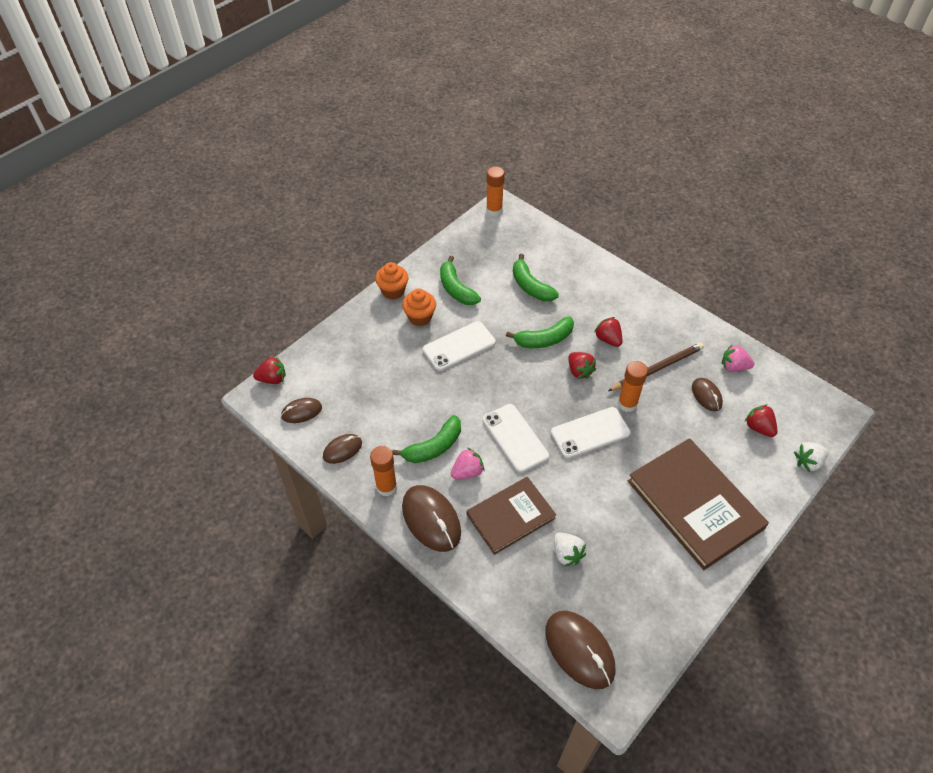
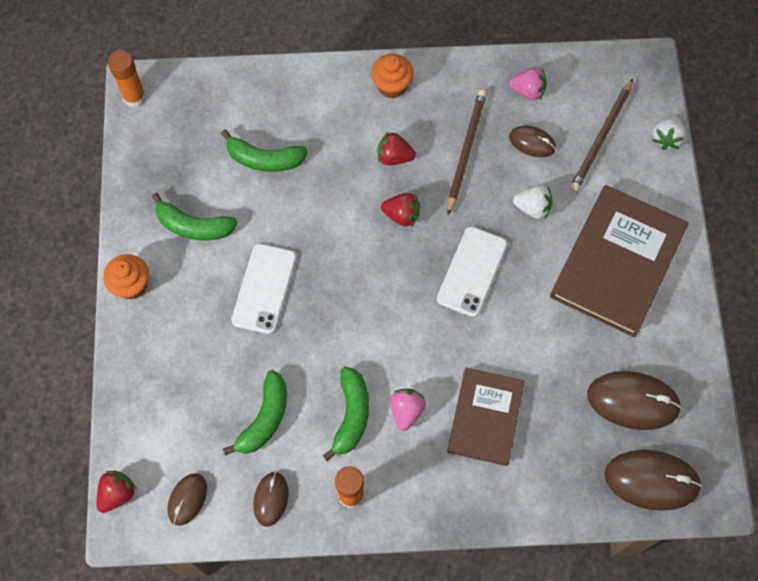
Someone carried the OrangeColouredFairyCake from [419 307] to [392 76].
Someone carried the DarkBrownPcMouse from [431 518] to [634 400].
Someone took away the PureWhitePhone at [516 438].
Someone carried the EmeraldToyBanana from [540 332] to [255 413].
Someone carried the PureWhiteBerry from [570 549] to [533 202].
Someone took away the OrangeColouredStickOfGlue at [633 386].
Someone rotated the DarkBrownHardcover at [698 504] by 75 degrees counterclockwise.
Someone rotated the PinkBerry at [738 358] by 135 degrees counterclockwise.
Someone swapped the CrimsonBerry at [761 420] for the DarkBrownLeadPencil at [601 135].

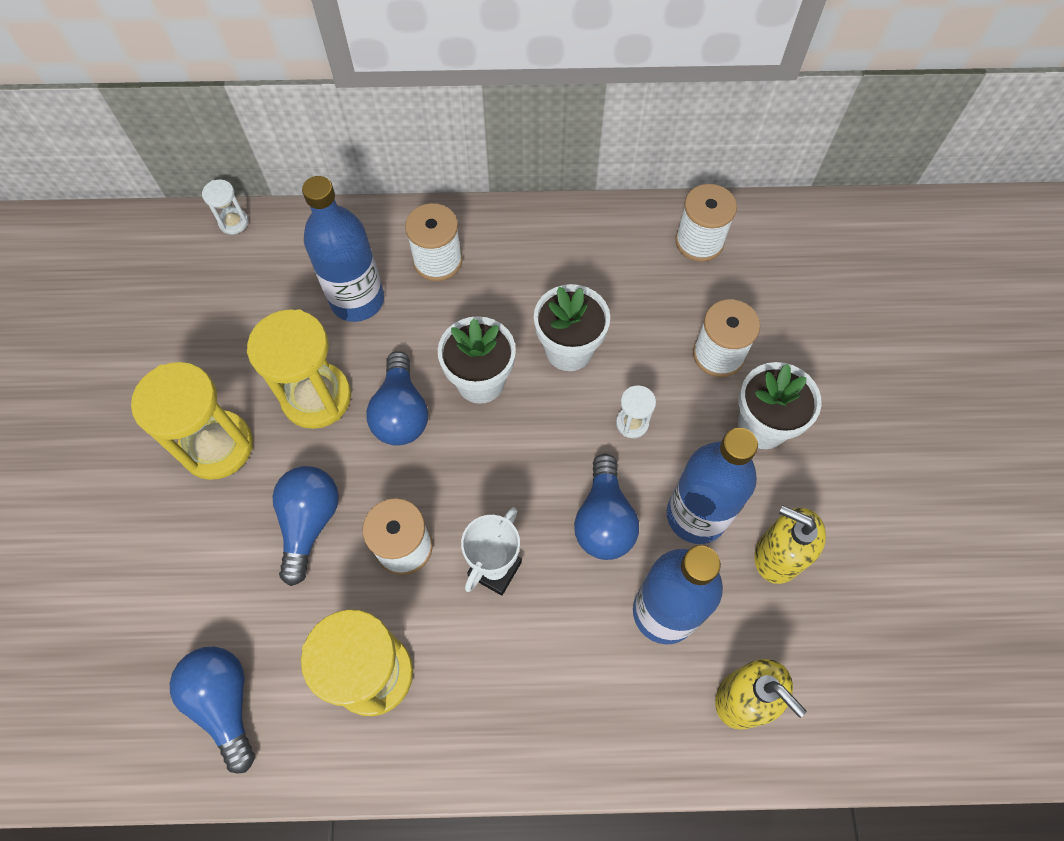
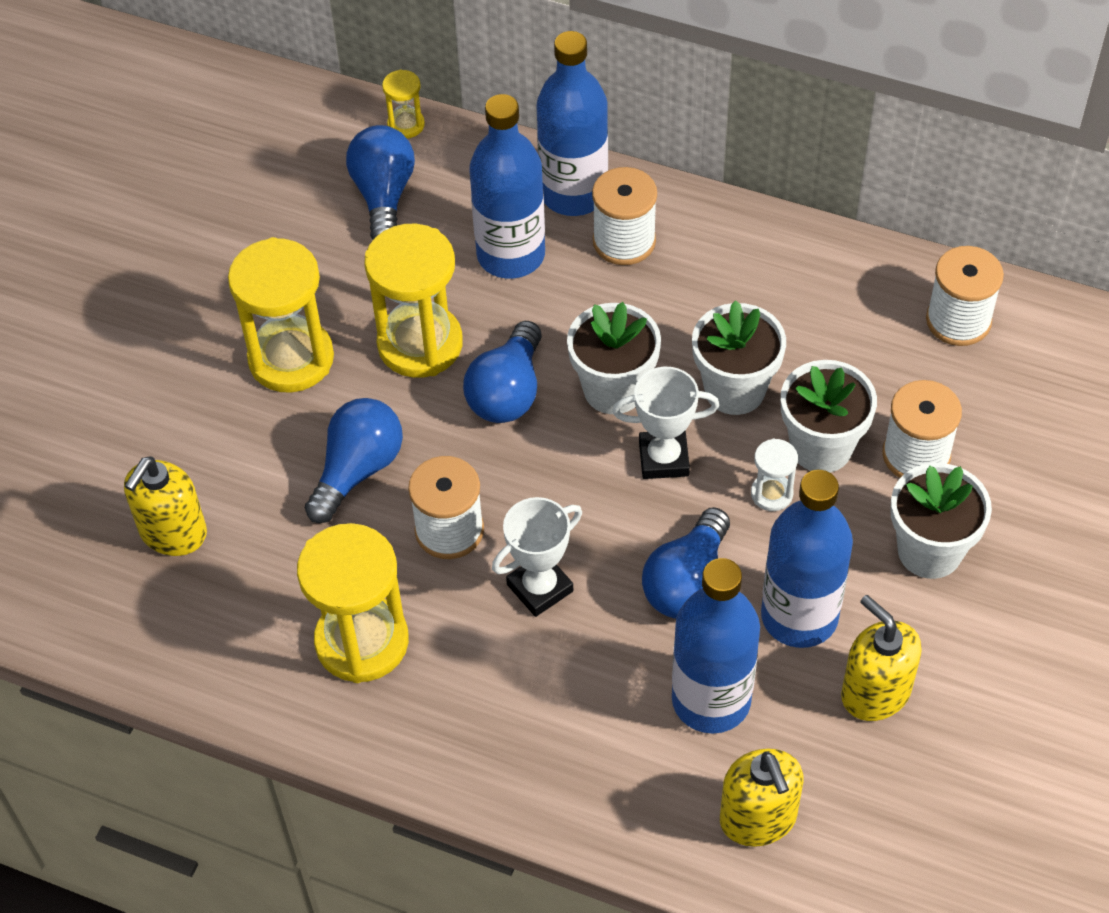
Someone carried the CobaltLightBulb from [212 710] to [380 182].
Someone repainted the PureWhiteSandTimer at [225 207], which became the BrightYellowSandTimer at [403 103].
Someone put down the BrightYellowSoapDispenser at [165 506].
Someone put down the CobaltDrinkBottle at [572 123].
Someone put down the PureWhiteTrophy at [665 423].
Someone put down the PureWhitePottedPlant at [829 416].

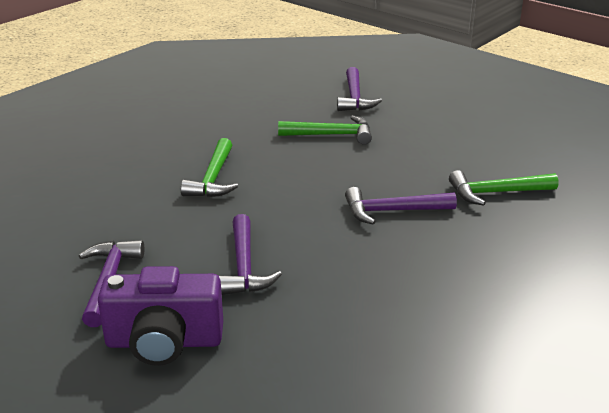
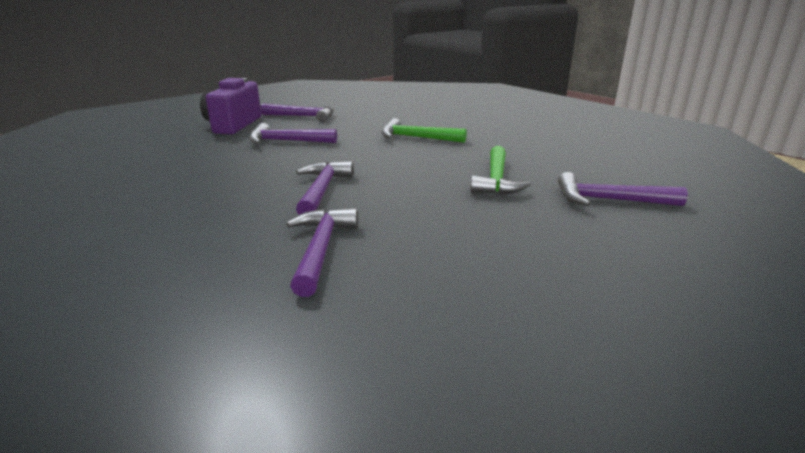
Someone repainted the EmeraldCarpenter'sHammer at [503 188], which became the PurpleCarpenter'sHammer at [322 252].

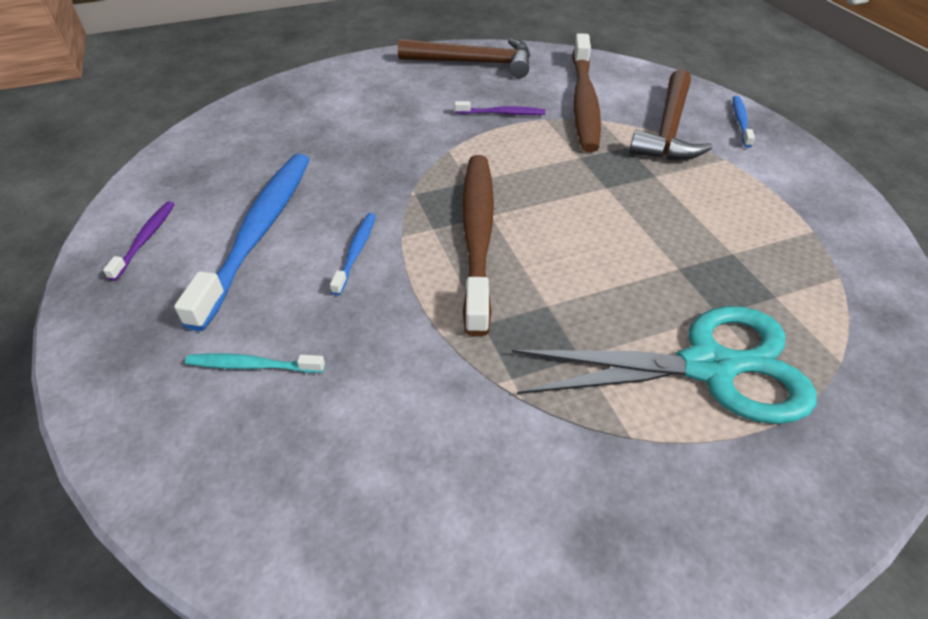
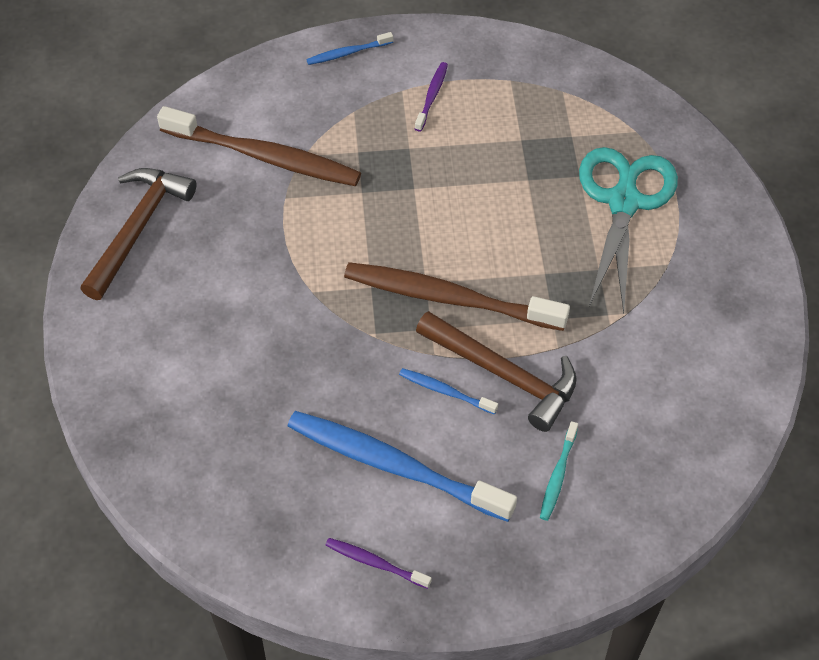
Someone carried the PurpleDentalBrush from [500 108] to [431 97].
Someone carried the DarkBrownCarpenter'sHammer from [670 114] to [496 371].
Someone rotated the CobaltDentalBrush at [744 122] by 45 degrees counterclockwise.

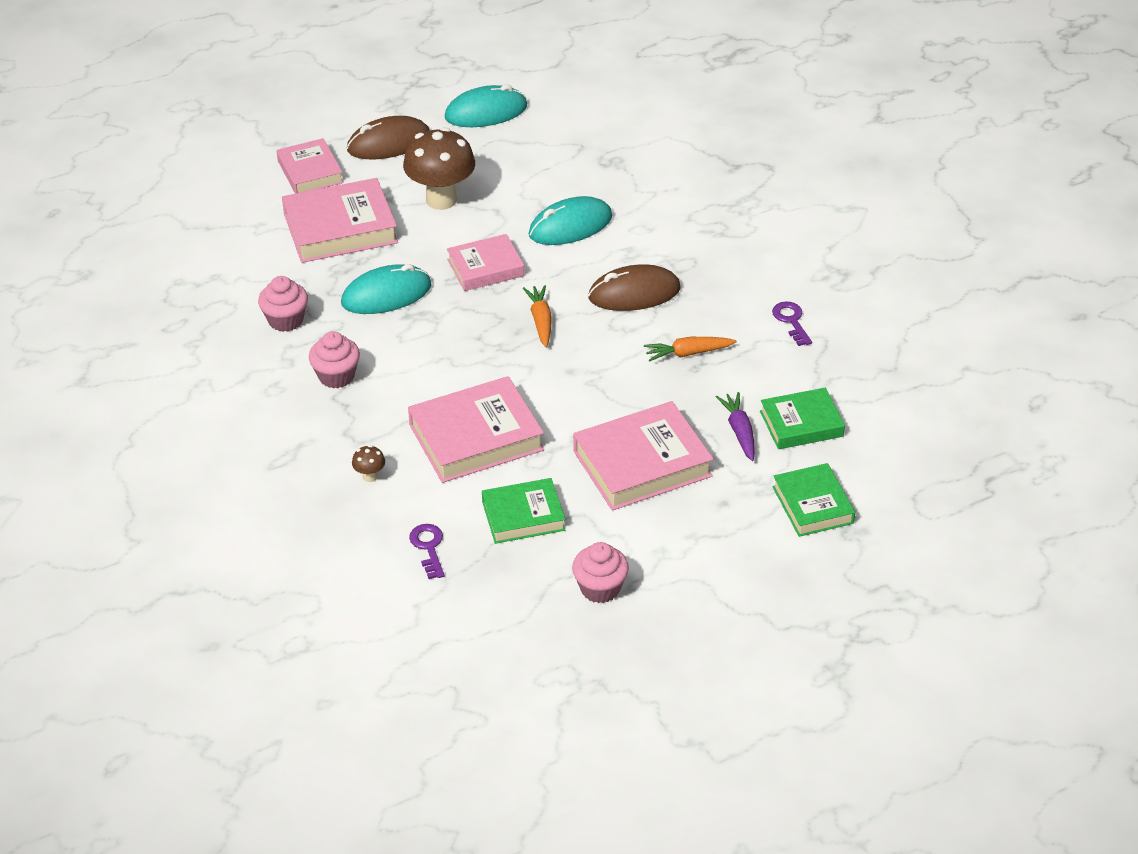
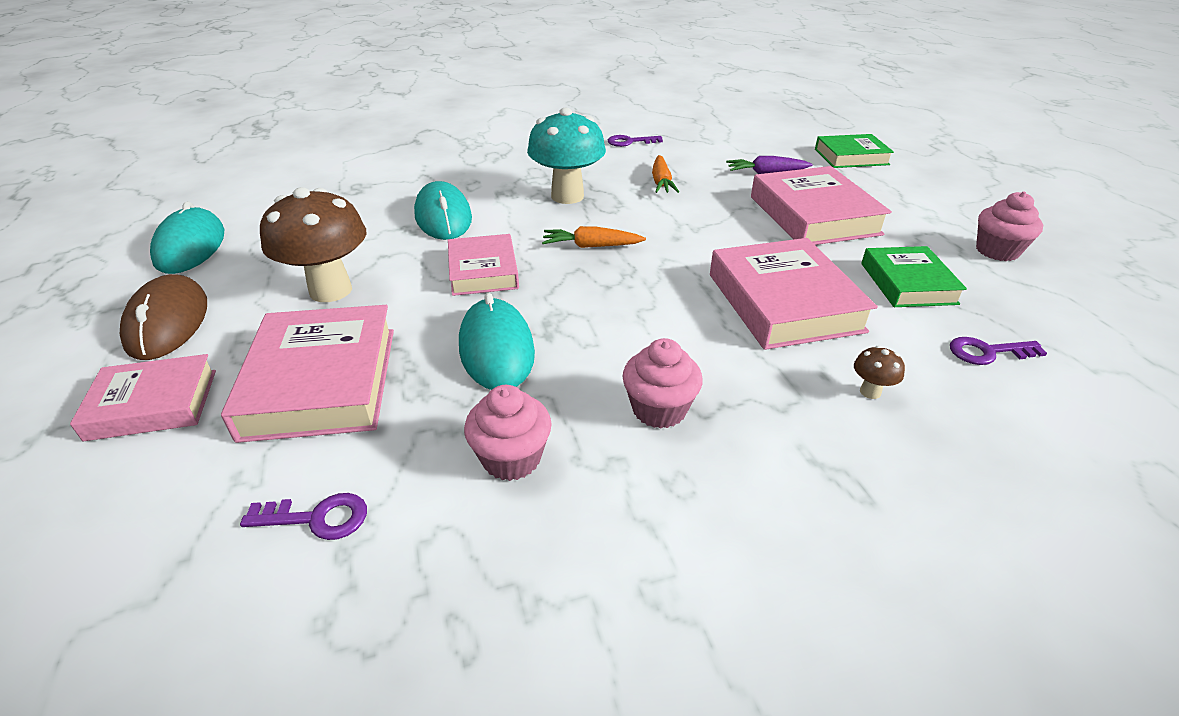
Someone swapped the DarkBrownPcMouse at [634 287] for the TurquoiseToadstool at [566 156].
Someone took away the EmeraldHardcover at [802 418].
Someone put down the PurpleKey at [303 516].

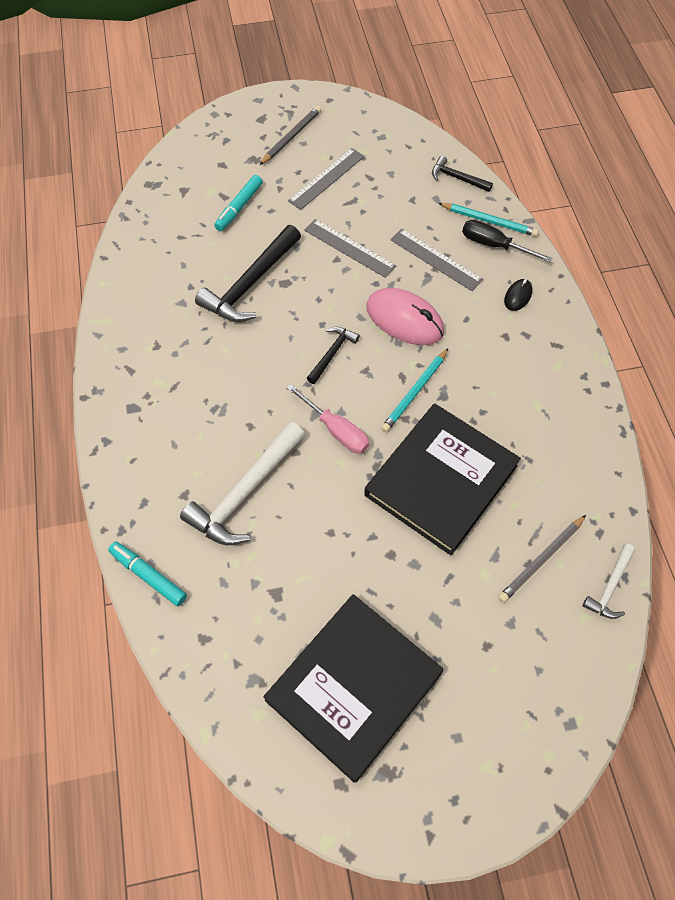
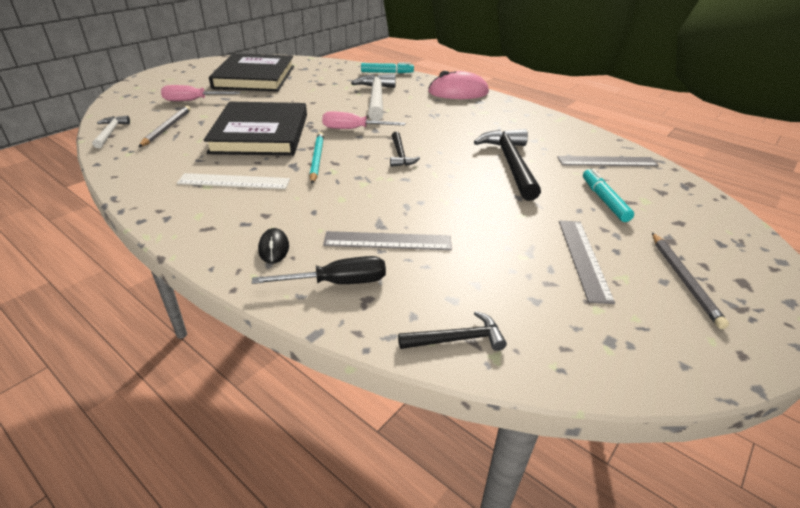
Someone carried the GrayMeasuringStick from [350 248] to [608 161].
Someone carried the PinkPcMouse from [405 316] to [458 85].
Someone took away the TurquoiseLeadPencil at [488 220].
Someone put down the PinkHandScrewdriver at [200 93].
Someone put down the PureWhiteMeasuringStick at [233 181].

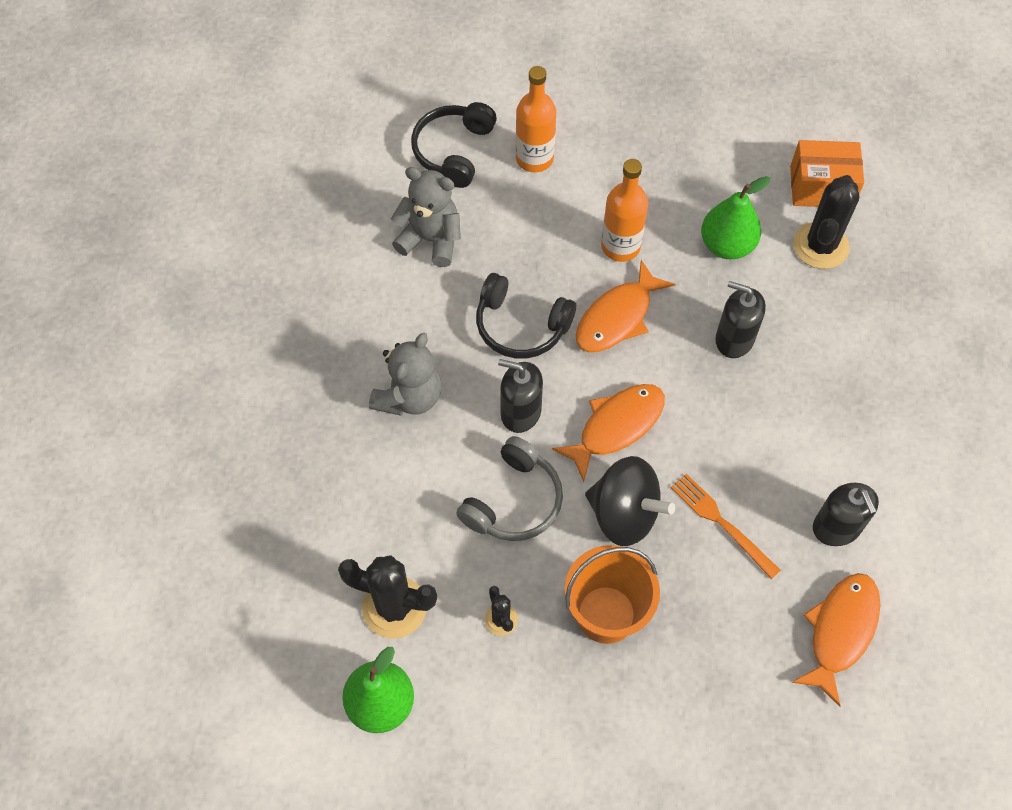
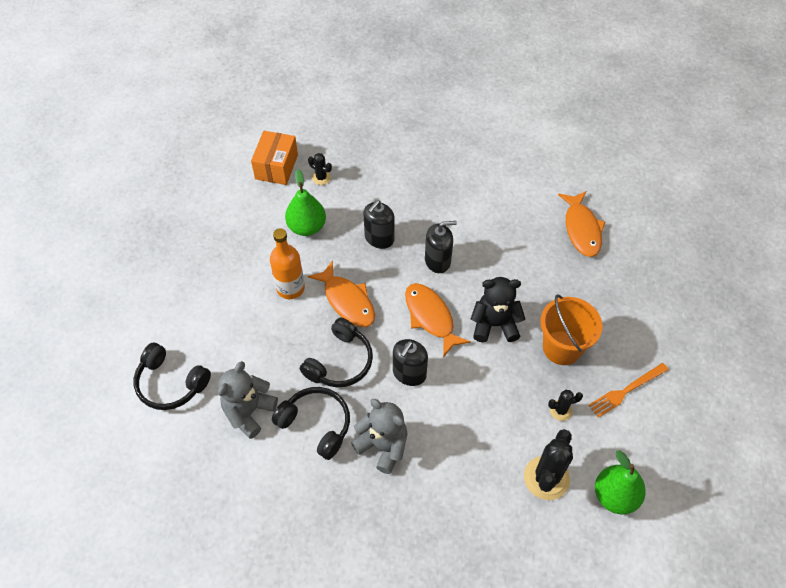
Someone took away the GrayOverEarHeadphones at [509 488].
Someone took away the OrangeColouredDrinkBottle at [536 119].
Someone swapped the JetBlackSpinningTop at [630 501] for the JetBlackTeddy at [498 309].
Someone carried the OrangeColouredFork from [726 526] to [628 390].
Someone rotated the OrangeColouredToyFish at [836 640] by 135 degrees counterclockwise.
Someone scaled the JetBlackSaguaroCactus at [826 222] by 0.51.
Someone carried the JetBlackSoapDispenser from [846 514] to [441 247].
Someone put down the JetBlackOverEarHeadphones at [311 423].

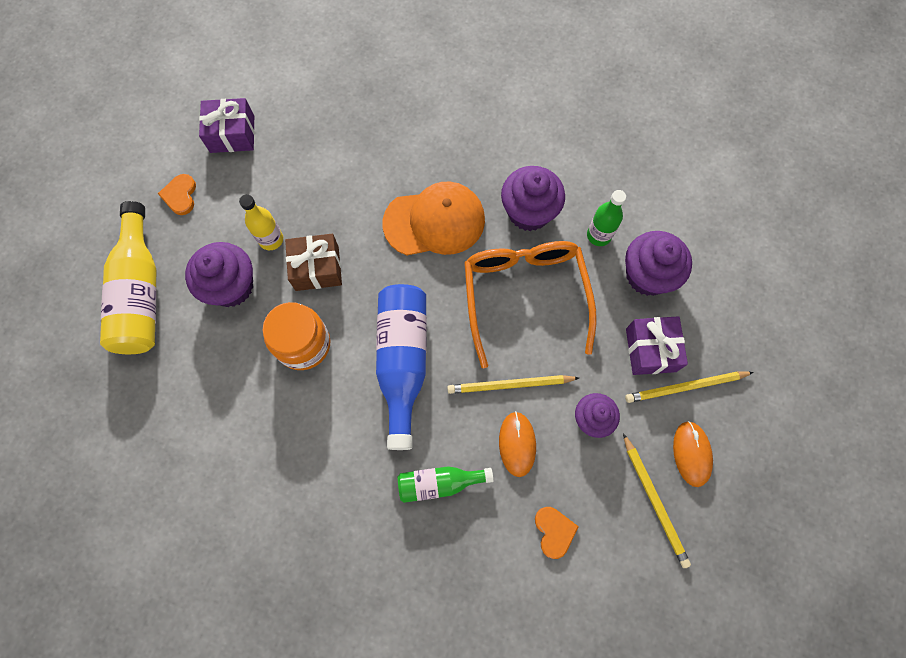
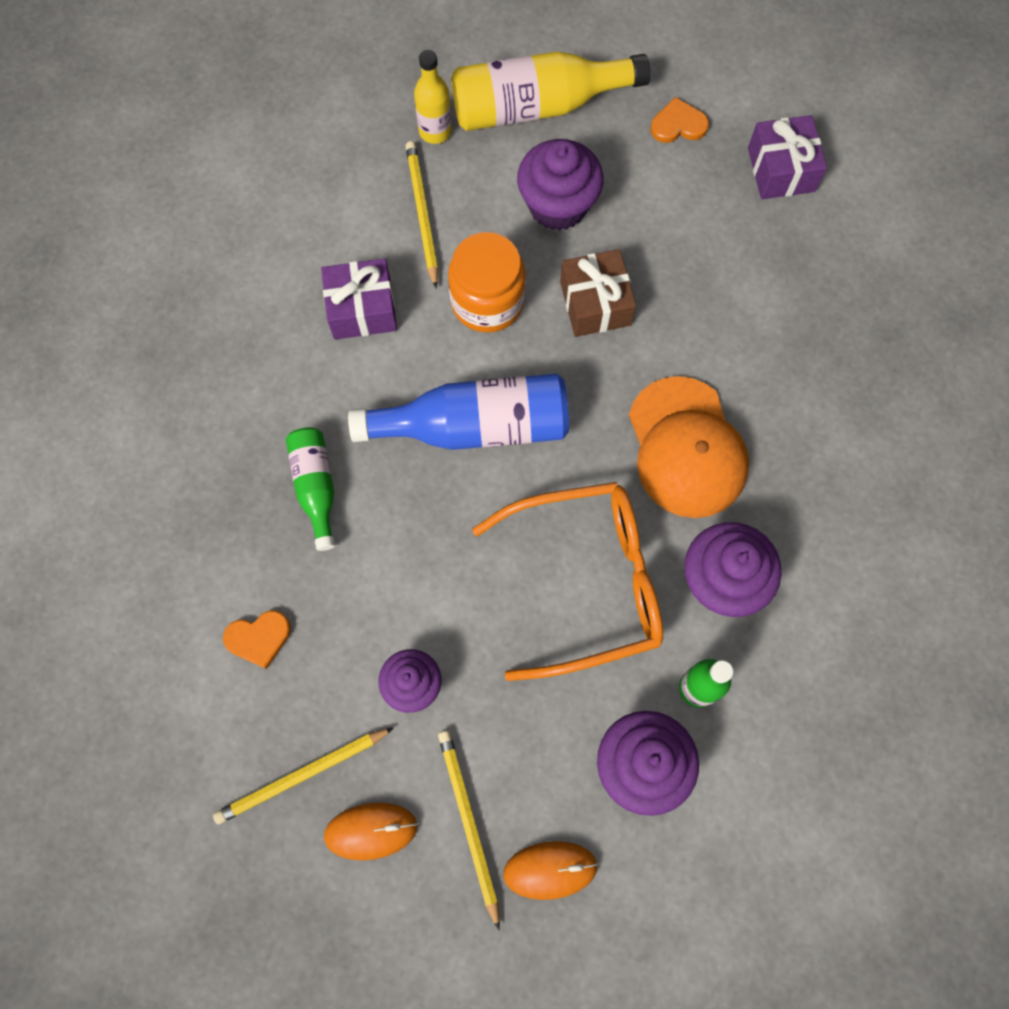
Someone carried the BrightYellowDrinkBottle from [261 222] to [433 97].
Someone carried the BrightYellowLeadPencil from [513 384] to [421 214].
Someone carried the OrangeColouredPcMouse from [517 444] to [550 870].
Someone carried the PurplePresent from [657 345] to [359 299].

